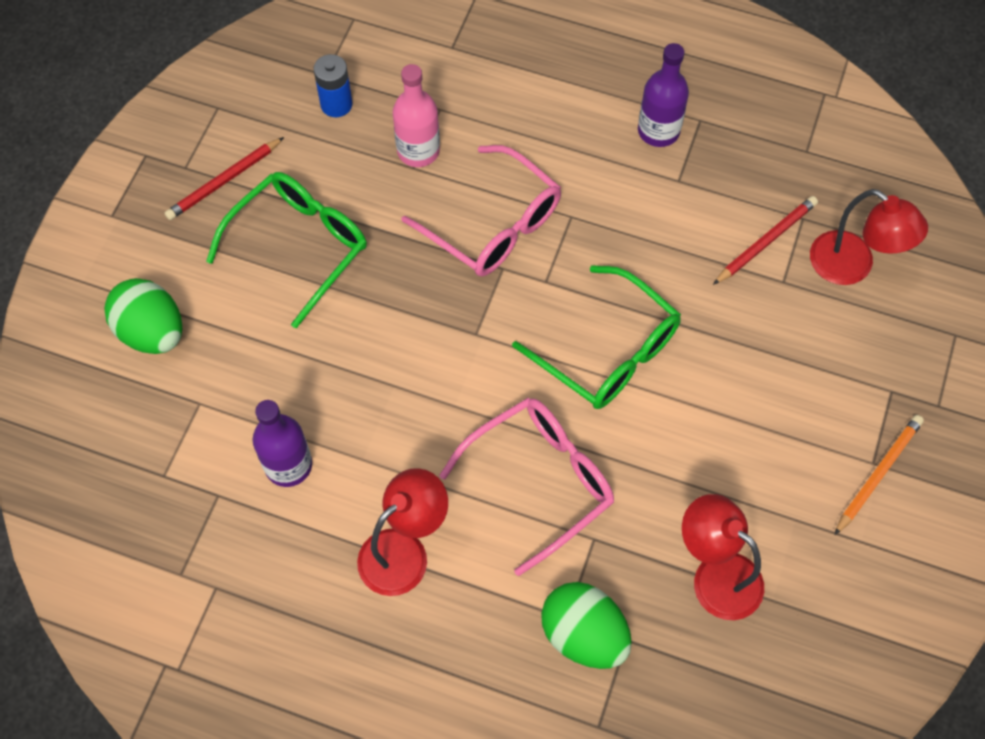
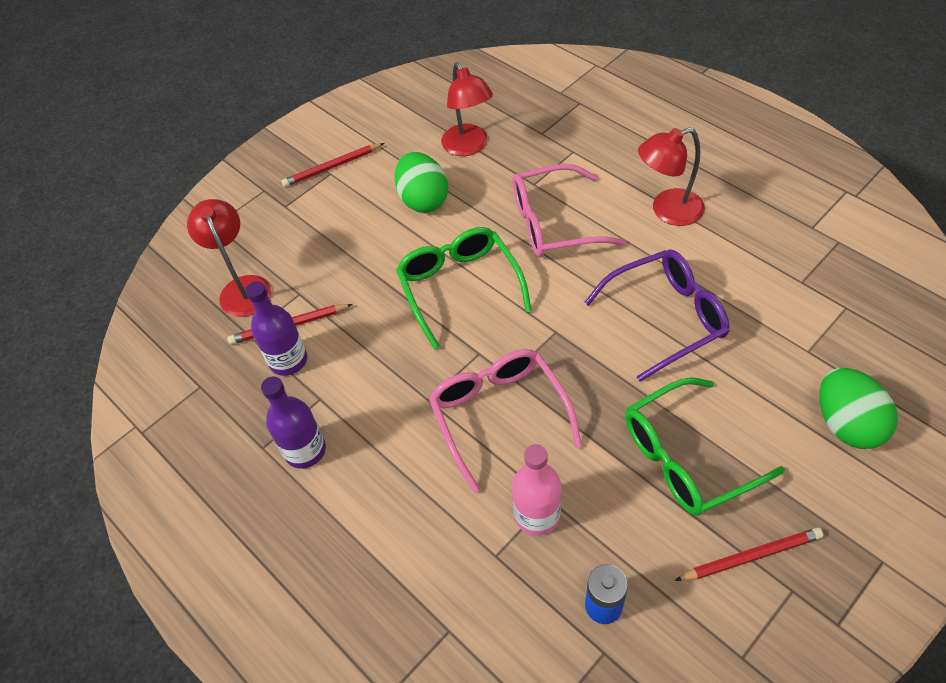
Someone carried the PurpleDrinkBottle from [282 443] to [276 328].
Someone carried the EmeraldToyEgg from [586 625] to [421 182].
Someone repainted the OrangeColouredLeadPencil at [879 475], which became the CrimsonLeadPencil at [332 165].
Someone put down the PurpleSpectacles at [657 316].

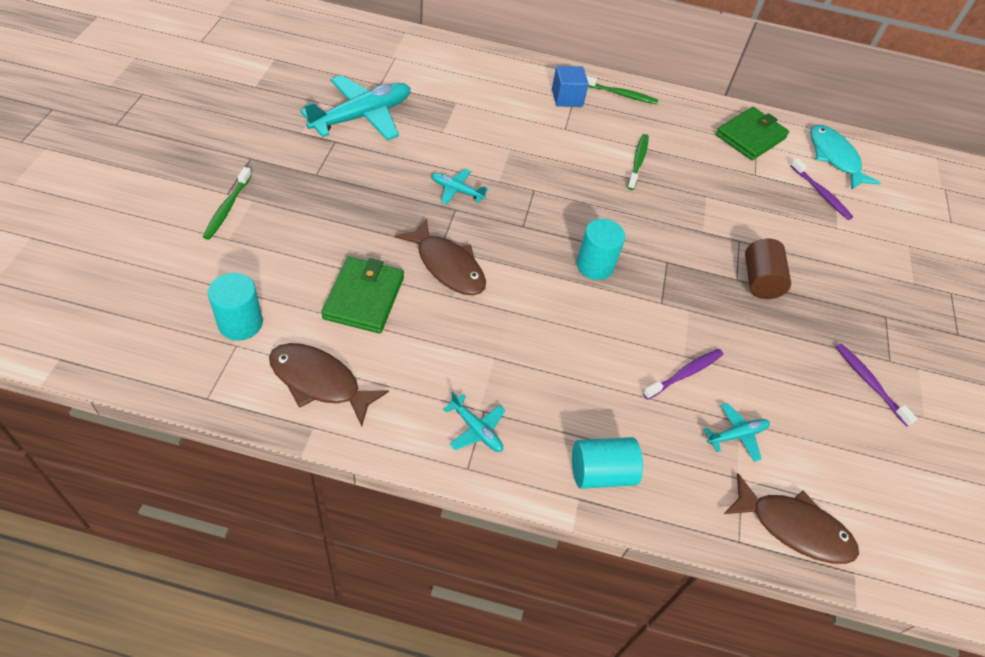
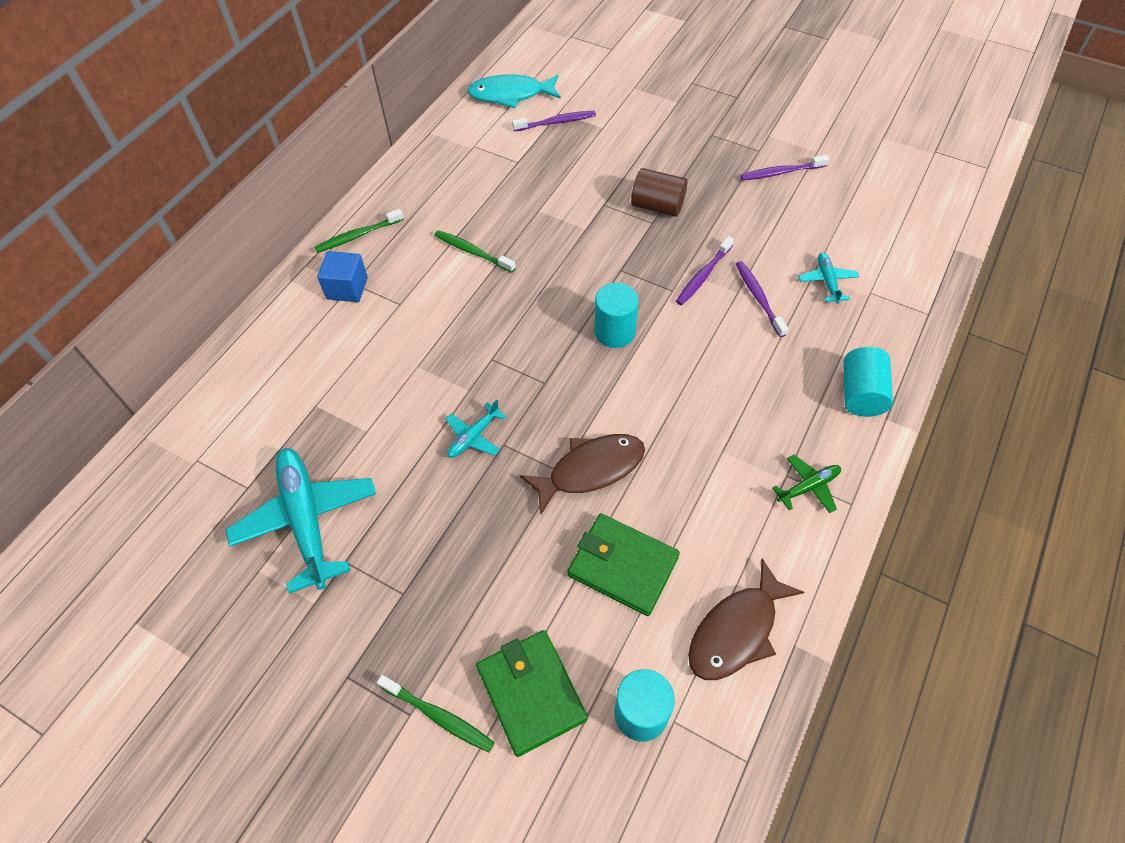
Someone repainted the TurquoiseToyPlane at [474 422], which became the EmeraldToyPlane at [806 484].
Someone rotated the EmeraldDentalBrush at [622 89] by 150 degrees counterclockwise.
Someone carried the EmeraldWallet from [752 133] to [532 693].
Someone took away the DarkBrownToyFish at [791 518].
Someone put down the PurpleDentalBrush at [705 270].

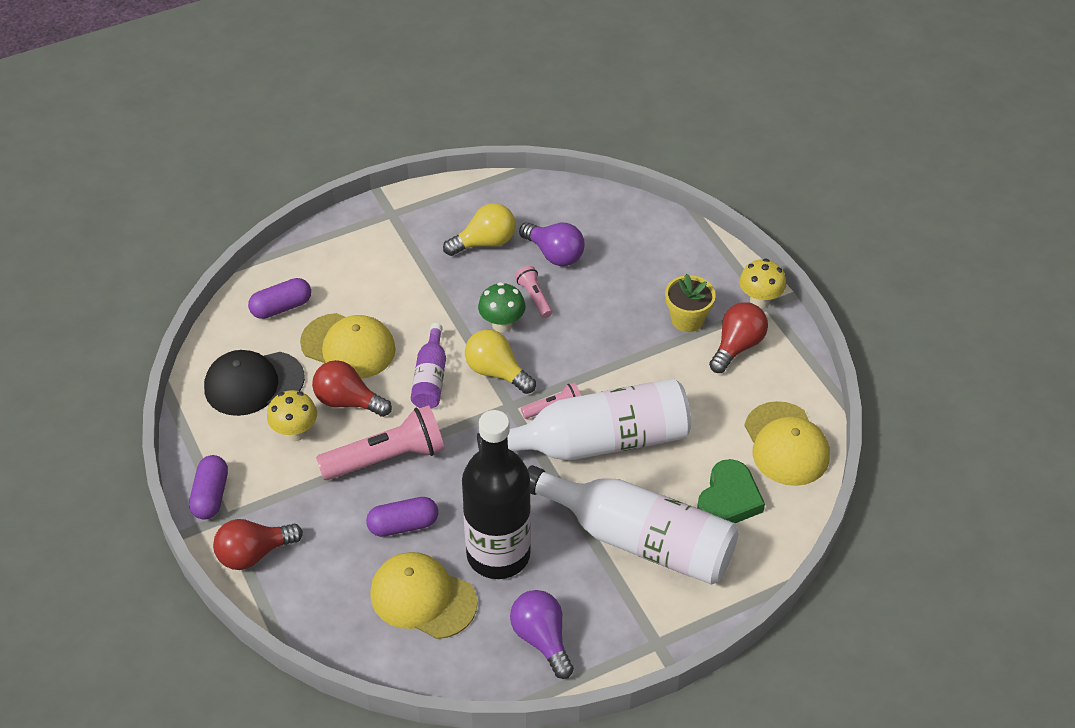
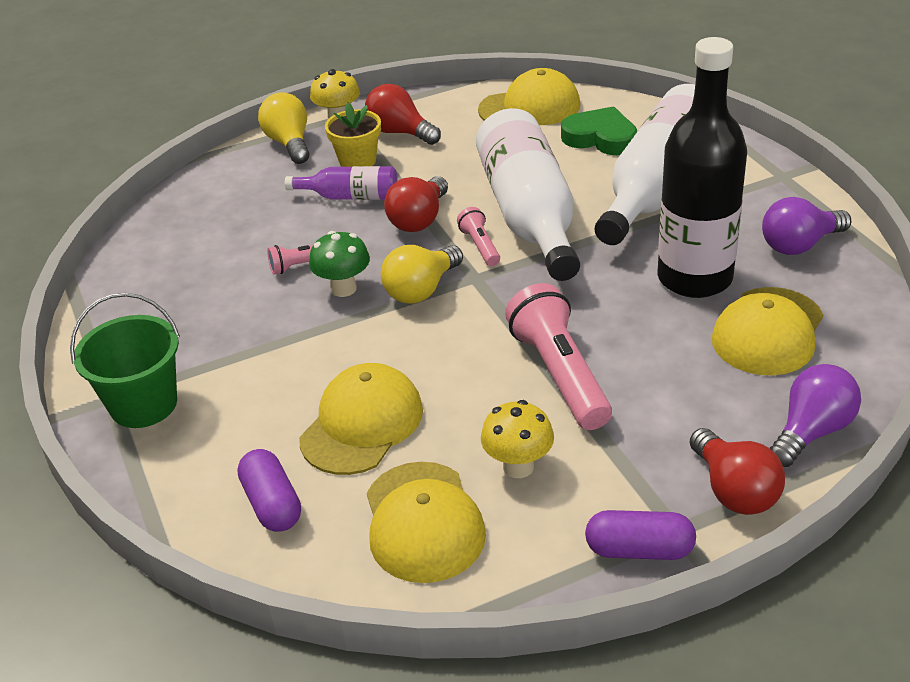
Someone repainted the JetBlackCap at [254 383], which became the BrightYellowCap at [426 522].
Someone carried the CrimsonLightBulb from [352 388] to [416 204].
Someone took away the PurplePillShape at [402 517].
Someone carried the PurpleDrinkBottle from [428 366] to [341 183].
Someone carried the BrightYellowLightBulb from [479 229] to [284 128].
Someone carried the PurpleLightBulb from [552 244] to [815 415].
Someone put down the EmeraldBucket at [125 360].

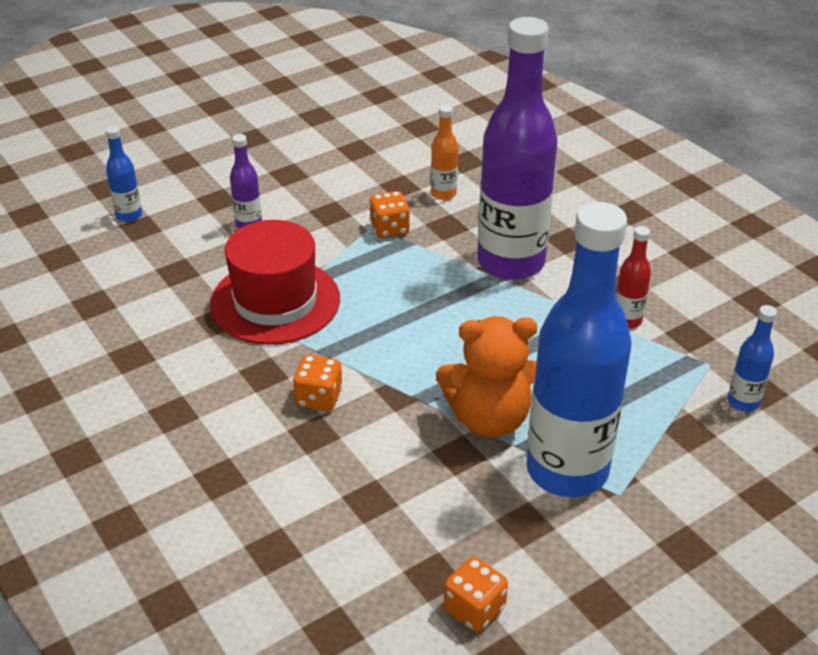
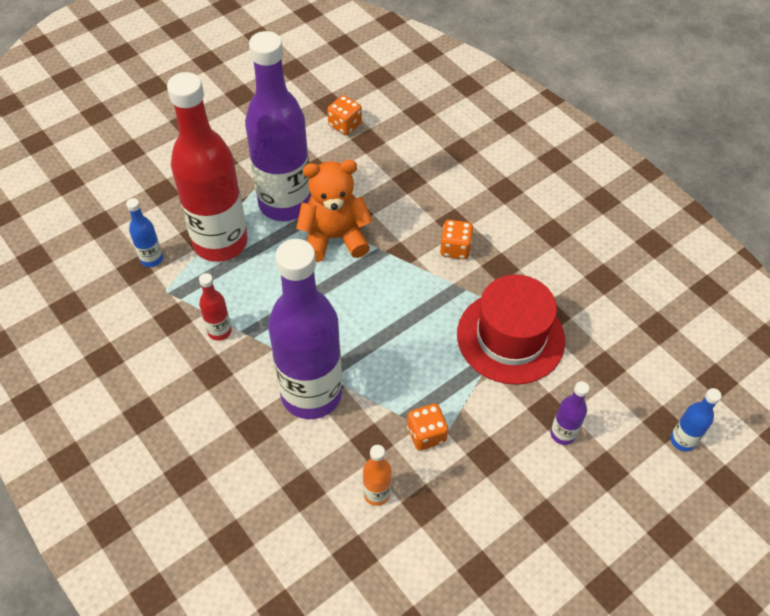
Someone repainted the CobaltDrinkBottle at [578 349], which became the PurpleDrinkBottle at [278 126].
Someone put down the CrimsonDrinkBottle at [207 167].

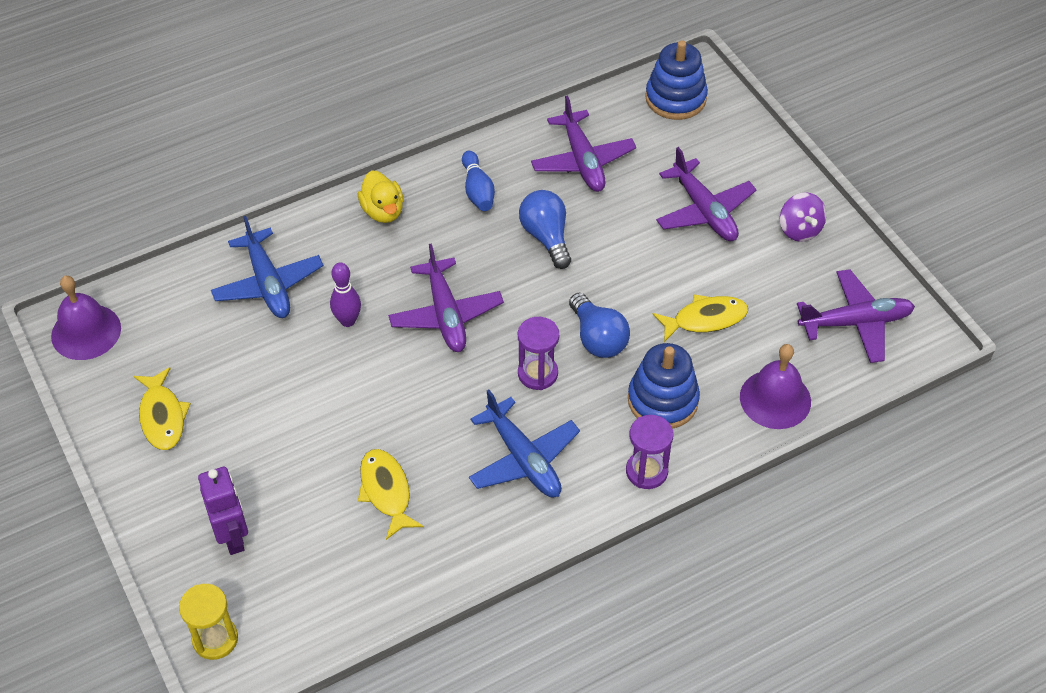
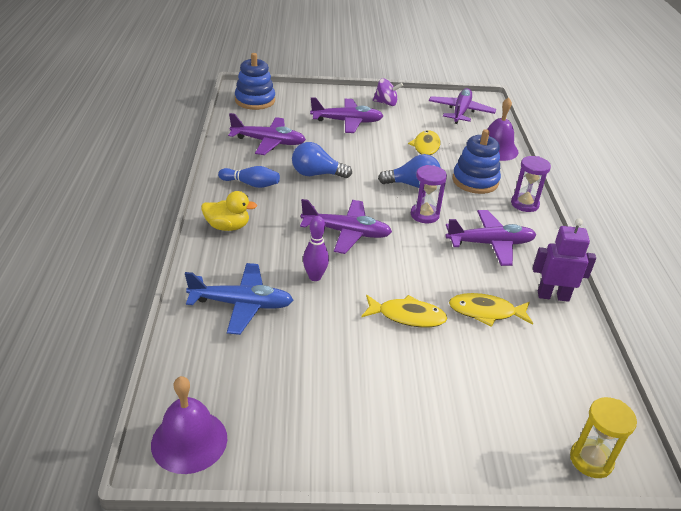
Someone carried the BrightYellowToyFish from [162 408] to [404 311].
Someone carried the PurpleRobot from [223 511] to [564 260].
Someone repainted the CobaltToyPlane at [524 443], which became the PurpleToyPlane at [490 238].

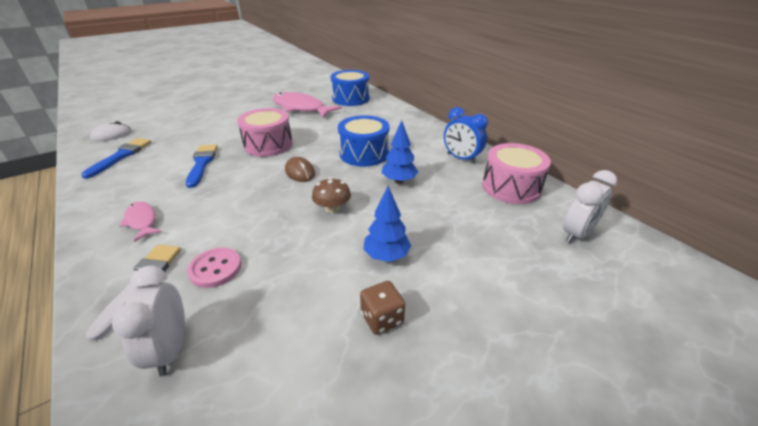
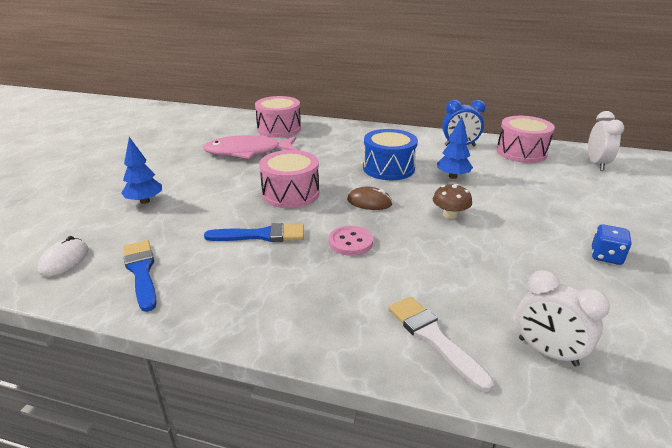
Someone took away the PinkToyFish at [140 221].
Someone rotated the CobaltBrush at [202 166] by 135 degrees clockwise.
Someone carried the PinkShirtButton from [214 268] to [351 241].
Someone repainted the CobaltSnareDrum at [350 88], which became the PinkSnareDrum at [278 117].
Someone repainted the DarkBrownDice at [382 308], which became the CobaltDice at [612 244].
Someone carried the CobaltFirTree from [387 224] to [142 170].

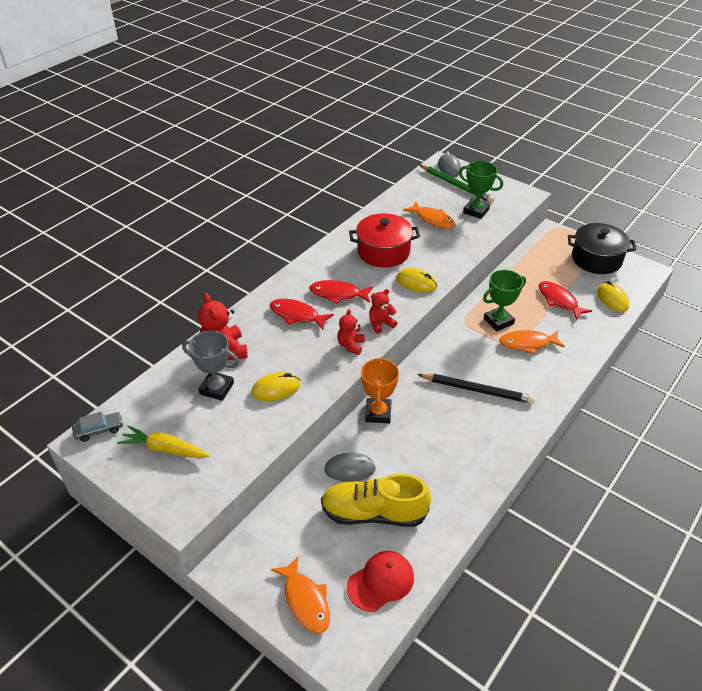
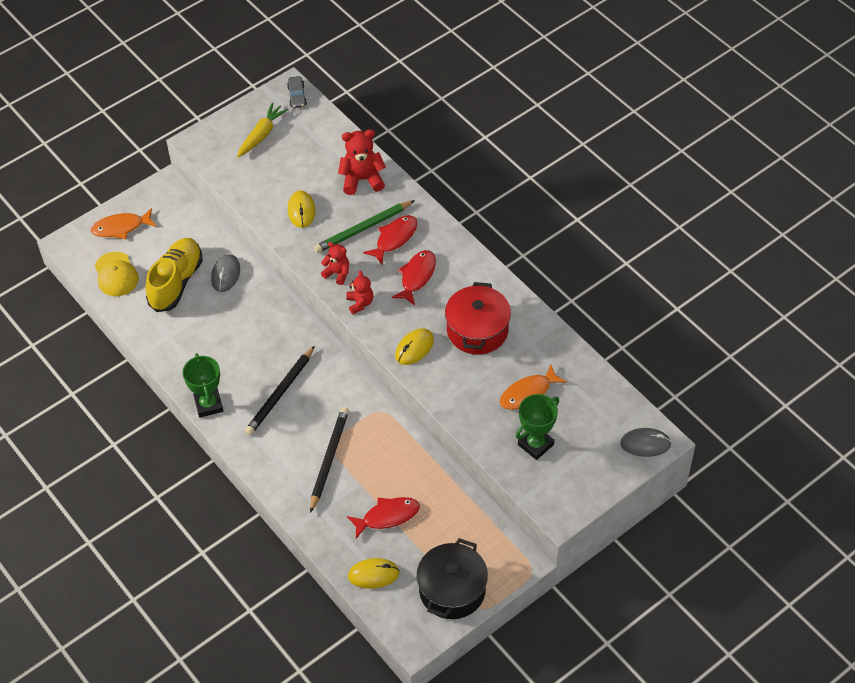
Someone took away the GrayTrophy at [210 366].
Someone repainted the CrimsonCap at [380 581], which became the BrightYellowCap at [117 274].
Someone took away the OrangeColouredTrophy at [380 390].
Someone carried the EmeraldLeadPencil from [457 184] to [364 226].
Someone carried the EmeraldTrophy from [504 300] to [202 385].
Someone swapped the OrangeColouredToyFish at [532 342] for the JetBlackLeadPencil at [329 460].

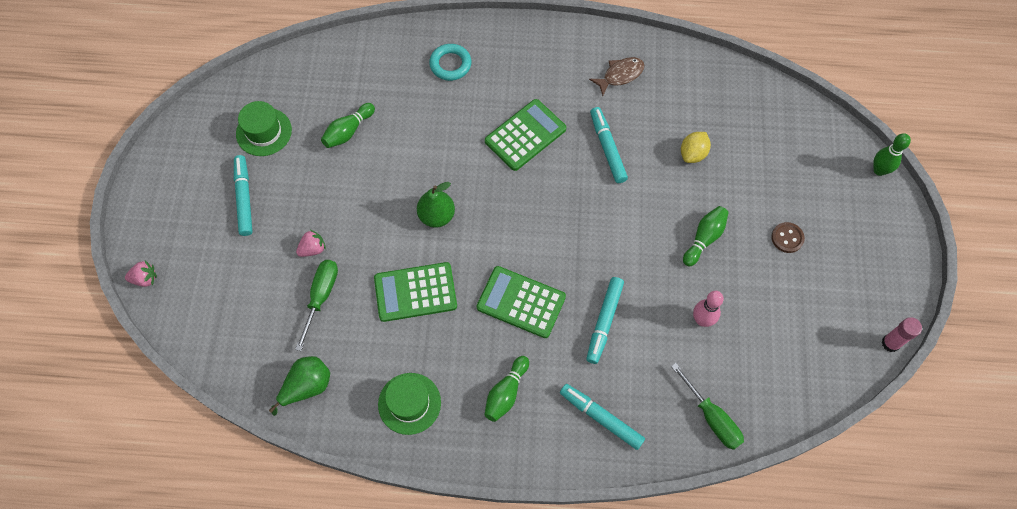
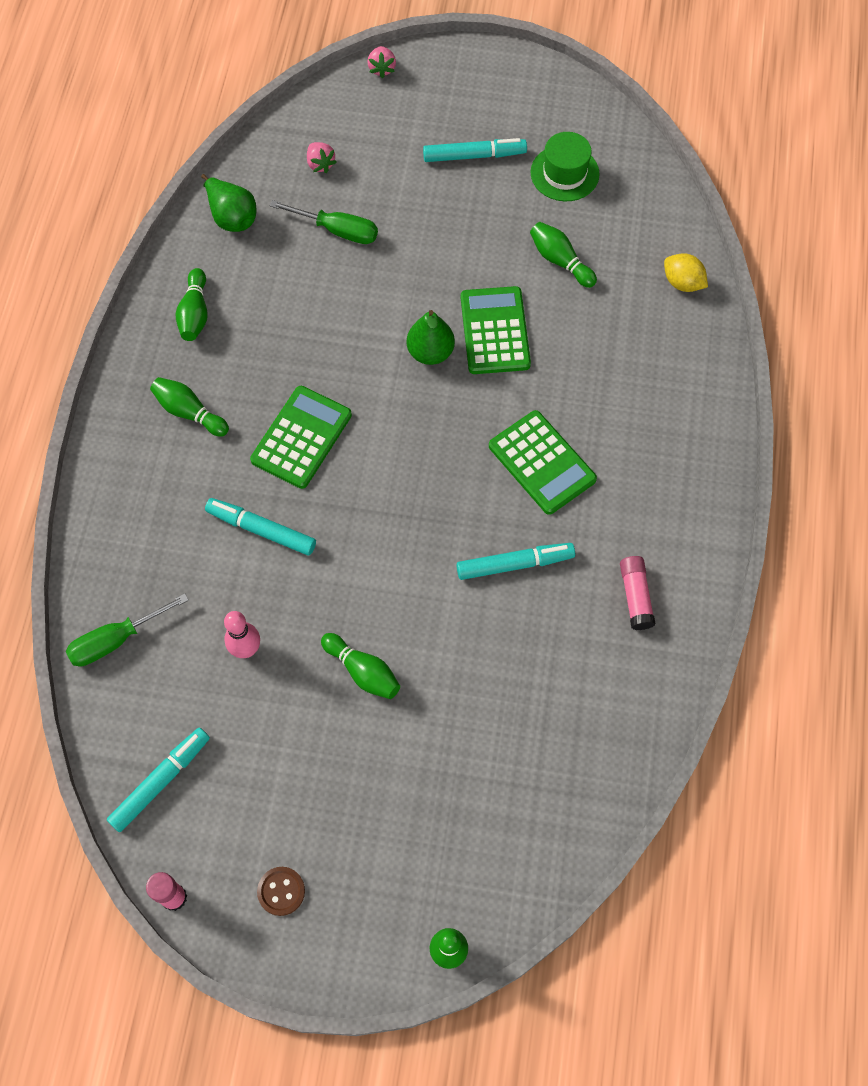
Someone carried the PinkBerry from [311 243] to [322 157].
Someone carried the EmeraldPocketCalculator from [415 292] to [496 330].
Someone swapped the EmeraldTallHat at [409 404] for the EmeraldBowlingPin at [192 304].
Someone took away the TurquoiseTorus at [450 62].
Someone carried the TurquoiseMarkerPen from [602 417] to [158 780].
Someone swapped the DarkBrownToyFish at [616 76] for the PinkStickOfGlue at [637 593].
Someone carried the BrightYellowCitrusFruit from [696 147] to [686 272].
Someone carried the DarkBrownShirtButton from [788 237] to [281 891].

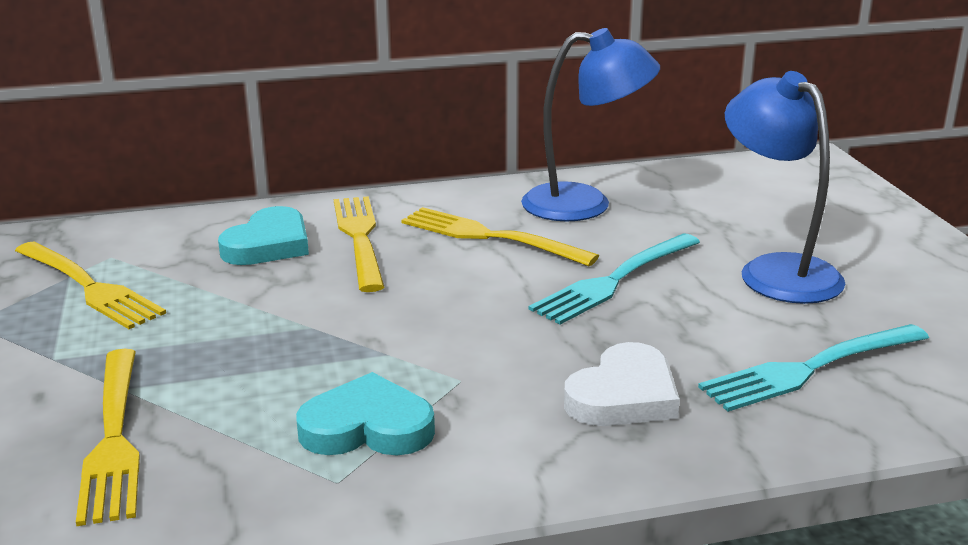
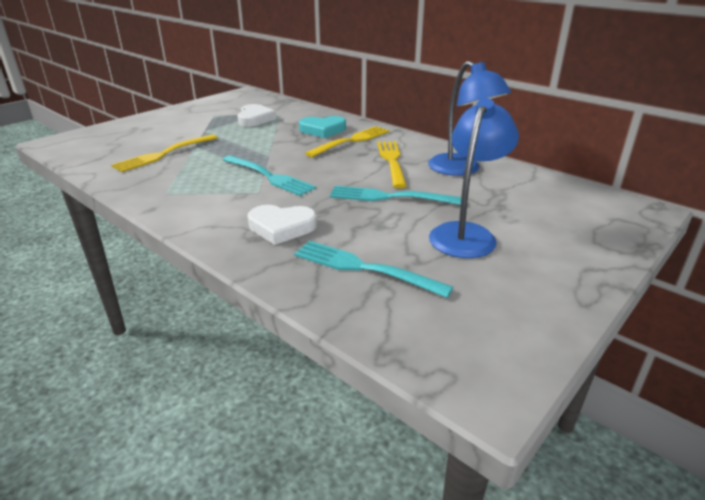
Someone swapped the BrightYellowFork at [90 285] for the PureWhiteHeartShape at [256 115].
Someone took away the TurquoiseHeartShape at [365 413].
Someone put down the TurquoiseFork at [269 175].

